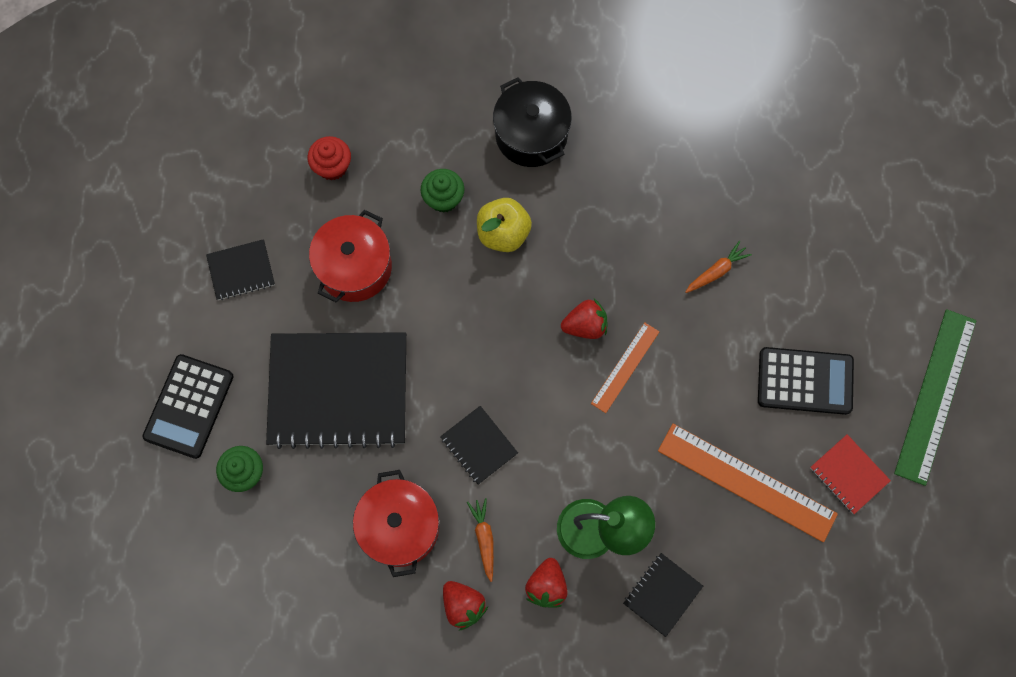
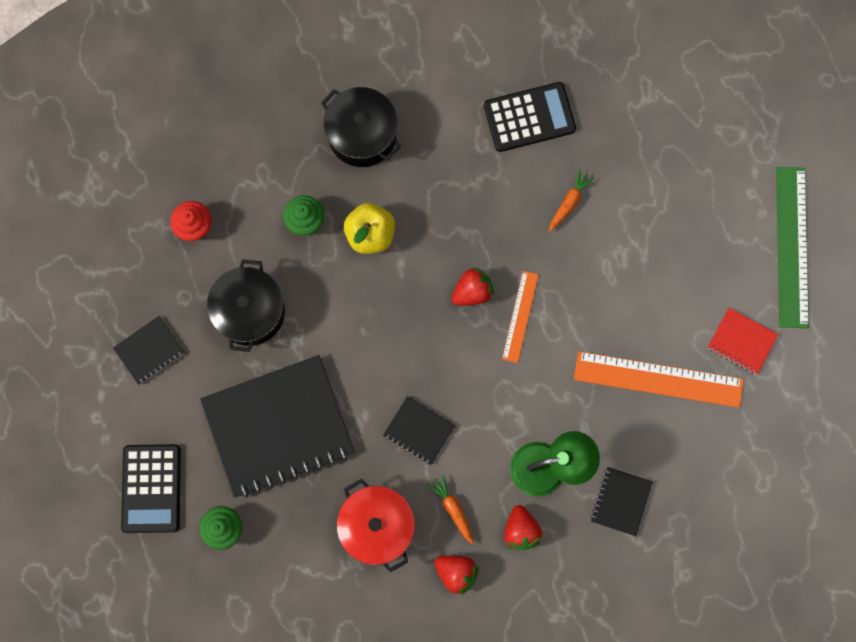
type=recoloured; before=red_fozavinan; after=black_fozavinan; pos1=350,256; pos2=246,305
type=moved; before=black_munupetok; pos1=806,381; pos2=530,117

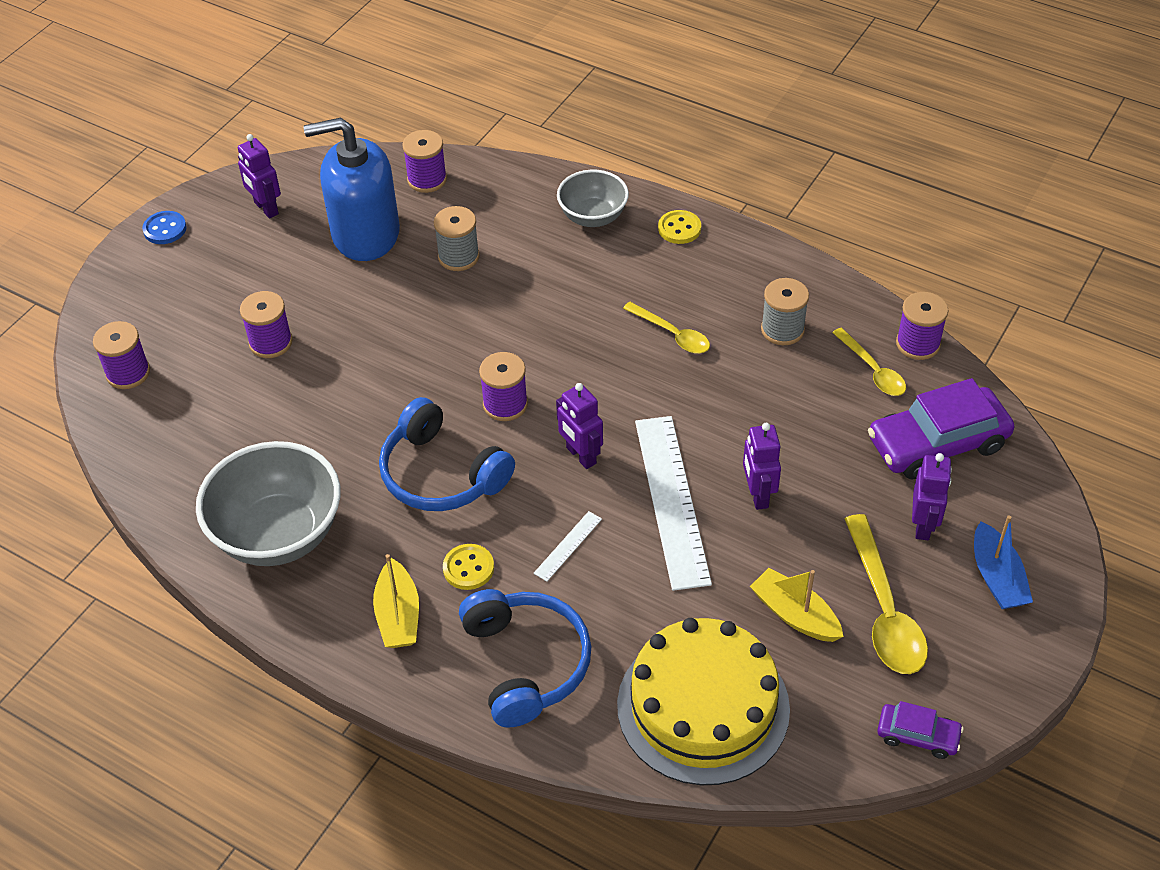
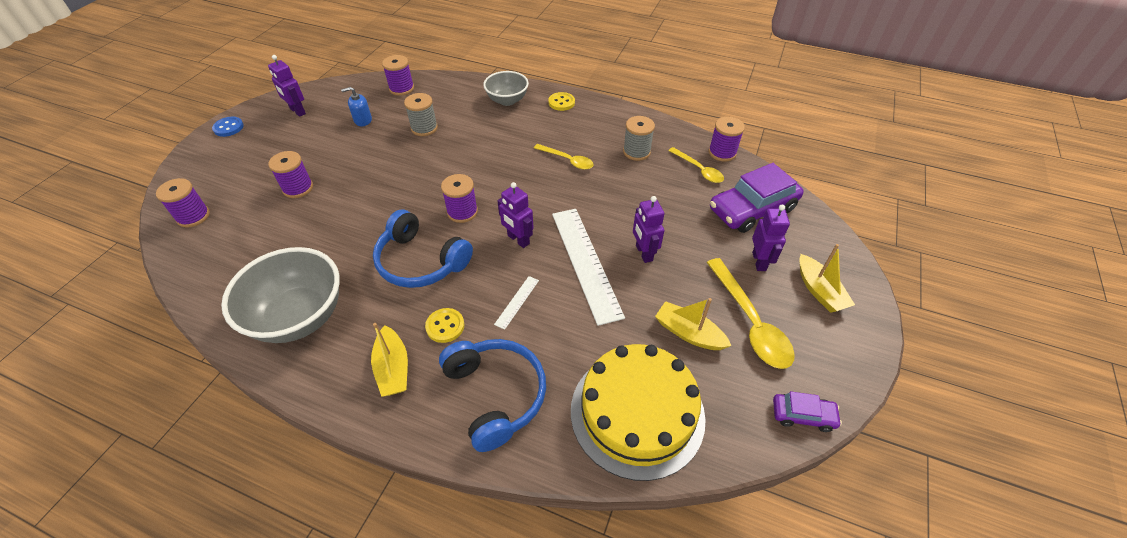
type=resized; before=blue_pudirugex; pos1=351,189; pos2=356,106; scale=0.4
type=recoloured; before=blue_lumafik; after=yellow_lumafik; pos1=1003,562; pos2=827,278

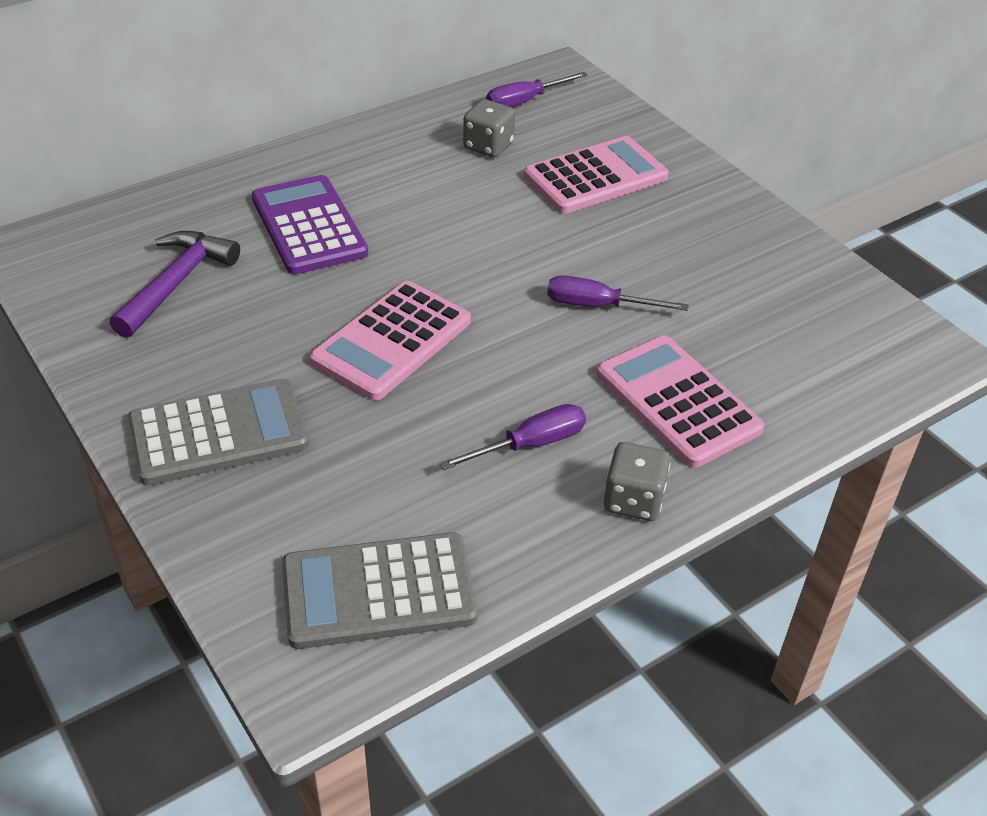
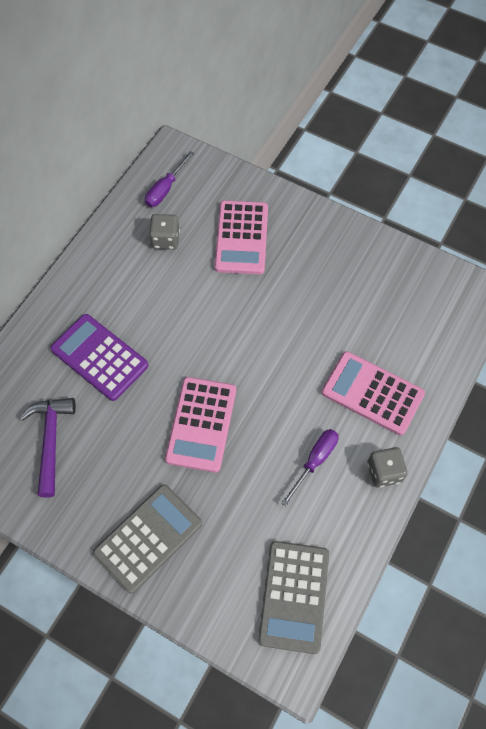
type=turned; before=pink_munupetok; pos1=596,175; pos2=241,237; turn=150
type=turned; before=grey_munupetok; pos1=380,590; pos2=293,597; turn=-45
type=removed; before=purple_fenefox; pos1=618,293

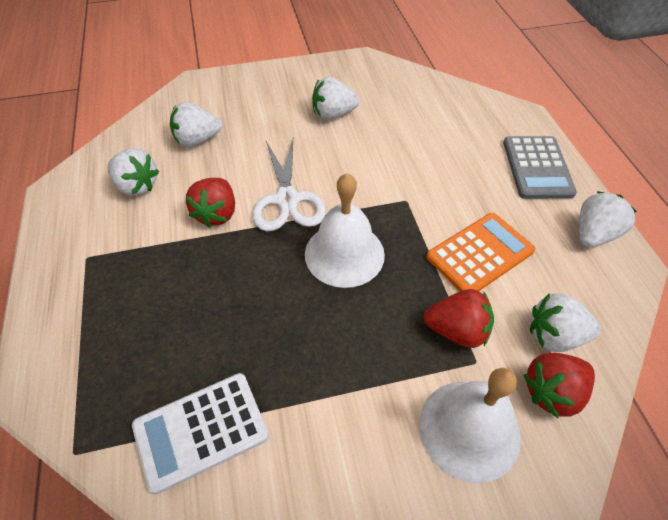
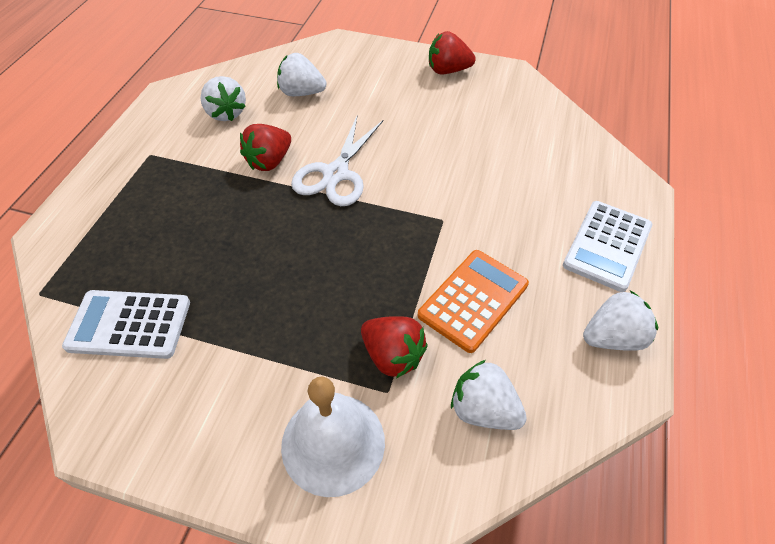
type=turned; before=orange_munupetok; pos1=481,252; pos2=473,301; turn=-45
type=moved; before=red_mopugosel; pos1=559,385; pos2=452,52
type=recoloured; before=grey_munupetok; after=white_munupetok; pos1=540,167; pos2=607,246
type=removed; before=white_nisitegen; pos1=345,230
type=removed; before=white_mopugosel; pos1=336,98

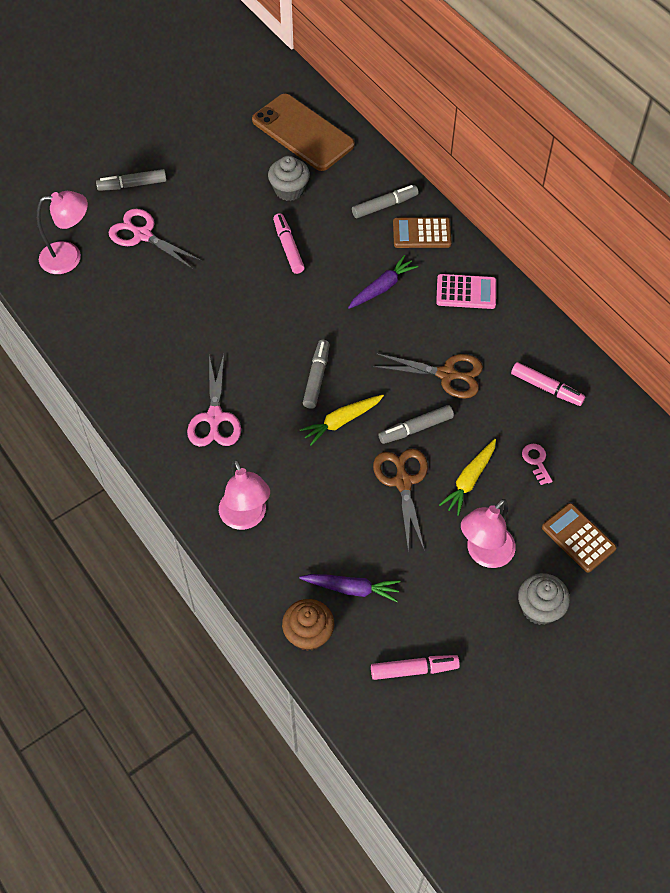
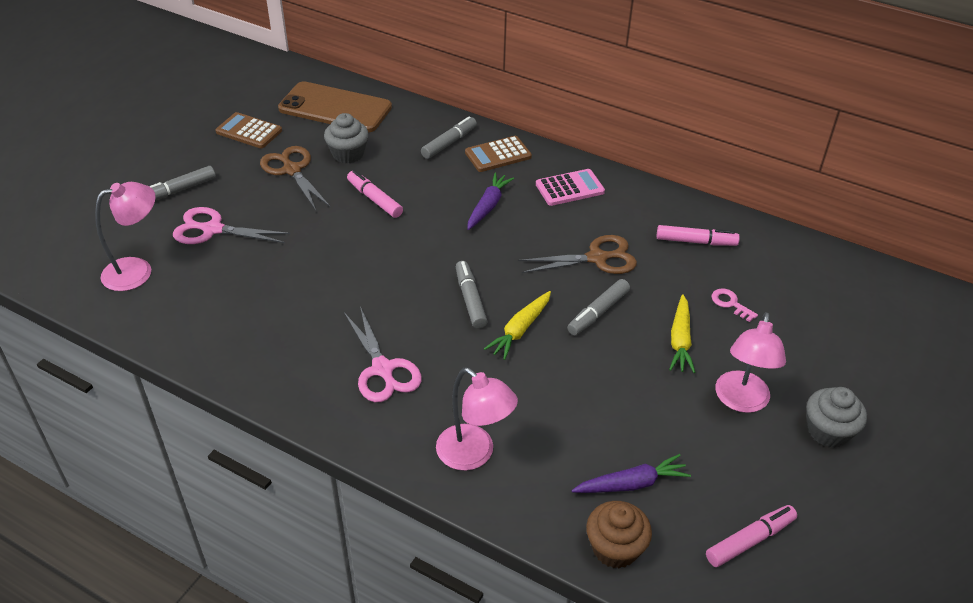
type=moved; before=brown_munupetok; pos1=579,538; pos2=248,130
type=moved; before=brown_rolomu; pos1=400,499; pos2=295,178

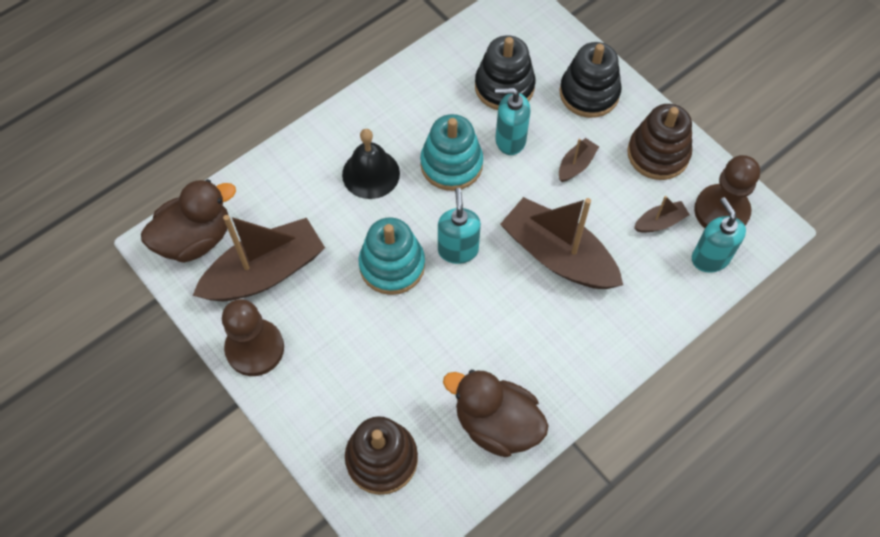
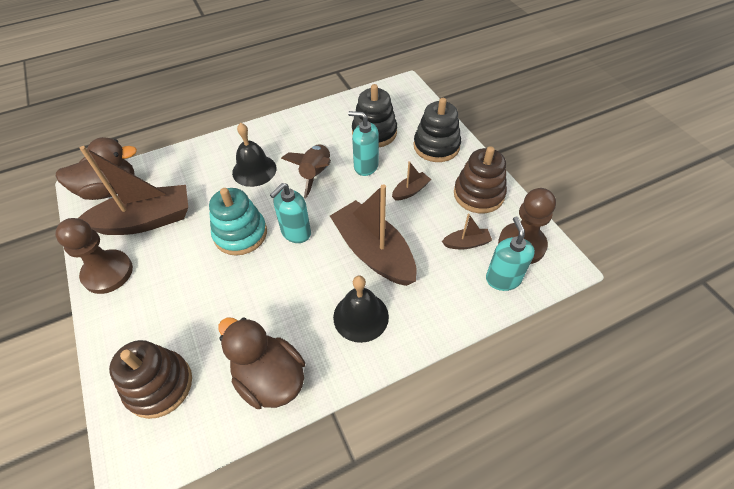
type=turned; before=turquoise_pudirugex; pos1=459,226; pos2=290,213; turn=-150
type=replaced; before=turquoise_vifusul; after=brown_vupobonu; pos1=451,152; pos2=306,171
type=added; after=black_nisitegen; pos2=361,309

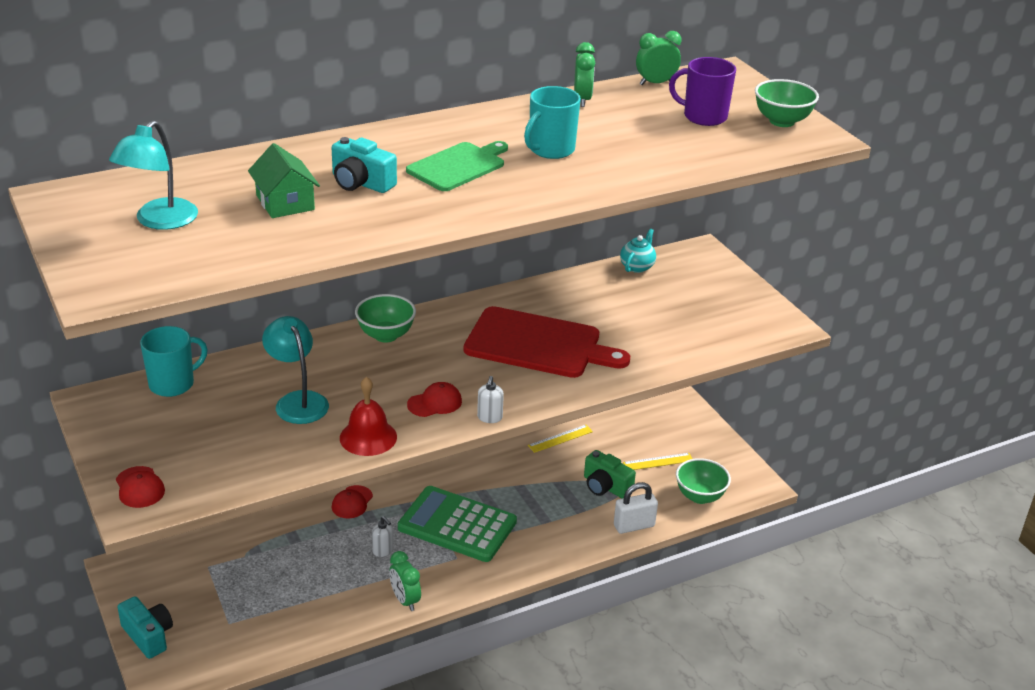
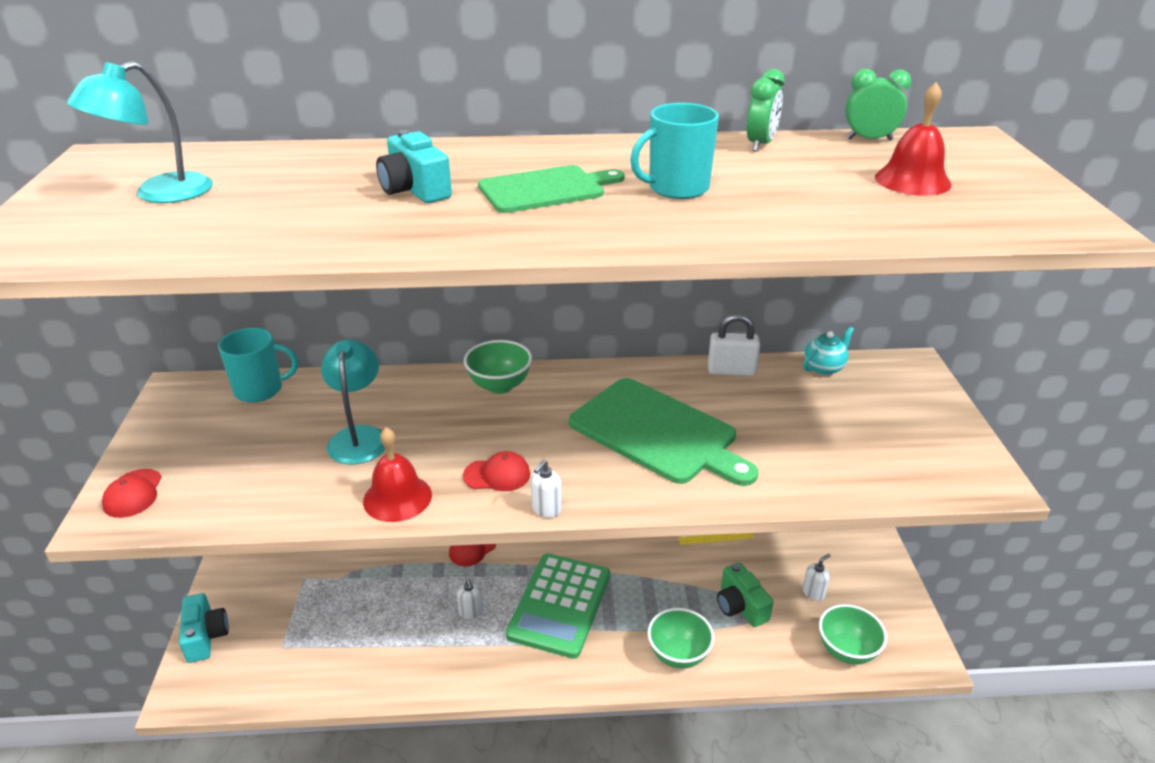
type=turned; before=green_munupetok; pos1=457,524; pos2=558,606; turn=-120
type=recoloured; before=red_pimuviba; after=green_pimuviba; pos1=546,342; pos2=663,432
type=moved; before=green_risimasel; pos1=787,103; pos2=681,638
type=moved; before=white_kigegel; pos1=636,508; pos2=734,345
type=replaced; before=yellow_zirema; after=white_pudirugex; pos1=657,461; pos2=817,577
type=replaced; before=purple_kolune; after=red_nisitegen; pos1=702,91; pos2=913,139
type=removed; before=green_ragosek; pos1=284,180
type=removed; before=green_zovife; pos1=405,581

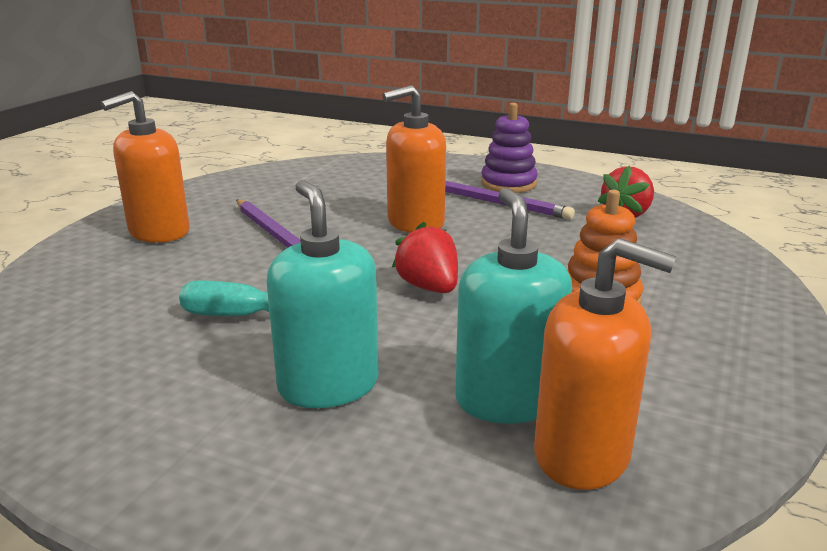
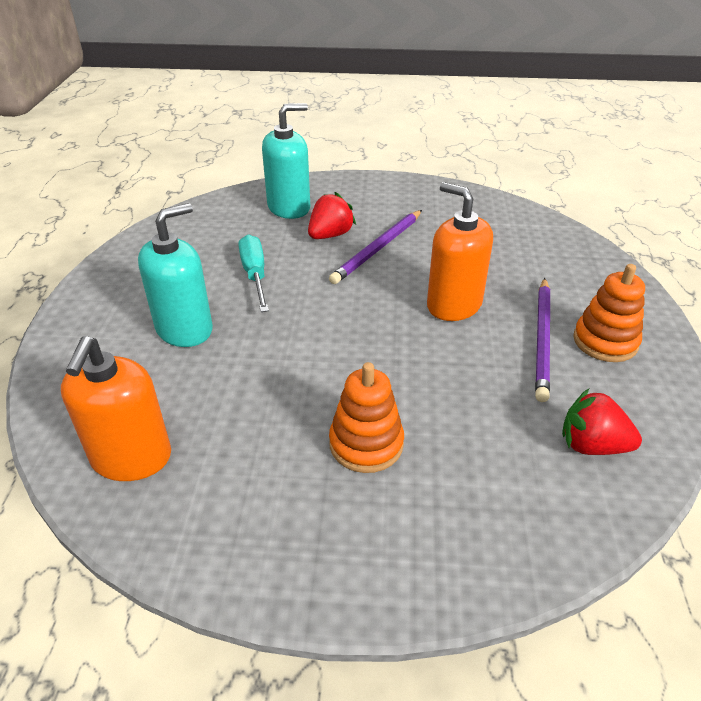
type=moved; before=turquoise_pudirugex; pos1=513,306; pos2=286,161
type=moved; before=red_mopugosel; pos1=425,257; pos2=332,215
type=recoloured; before=purple_vifusul; after=orange_vifusul; pos1=509,148; pos2=609,313
type=removed; before=orange_pudirugex; pos1=145,167

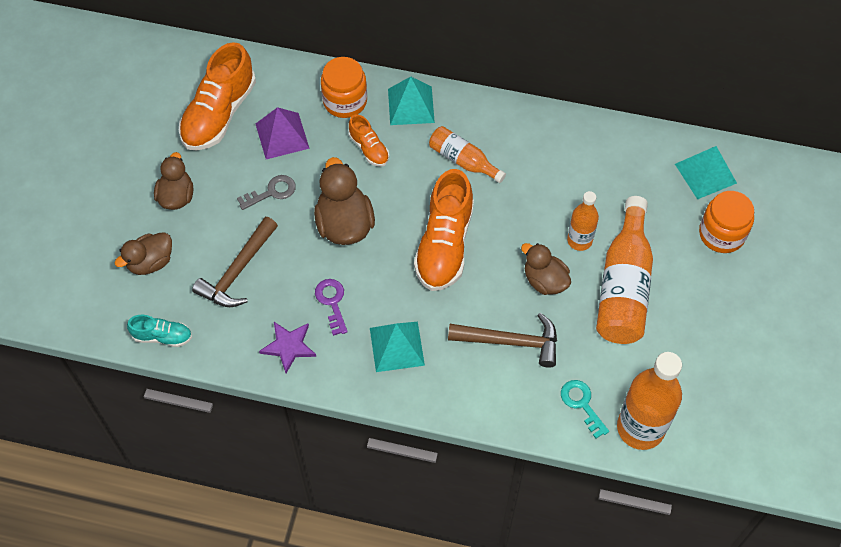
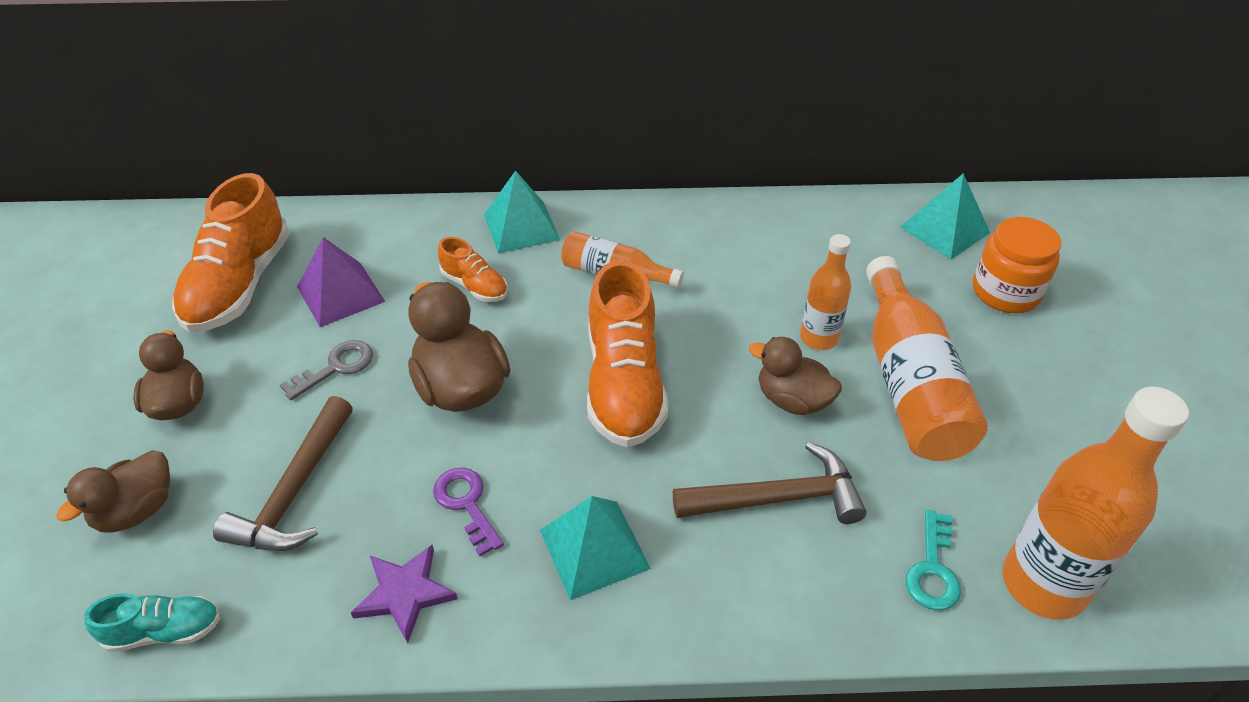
type=turned; before=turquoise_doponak; pos1=585,409; pos2=933,560; turn=-120
type=removed; before=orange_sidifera; pos1=344,87

